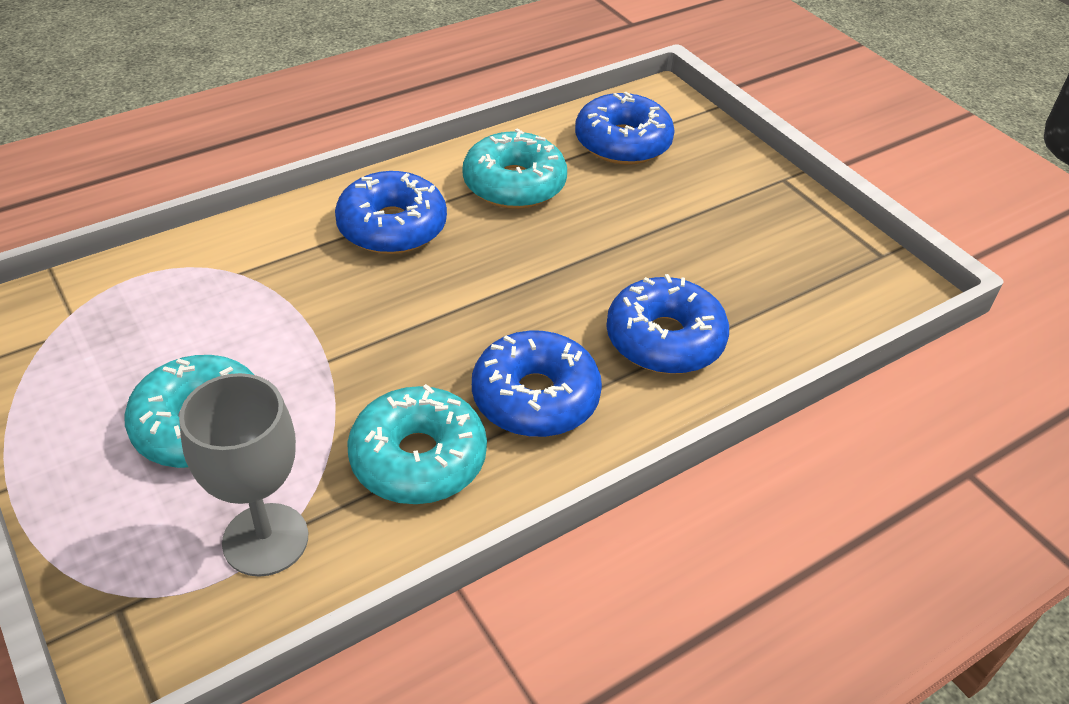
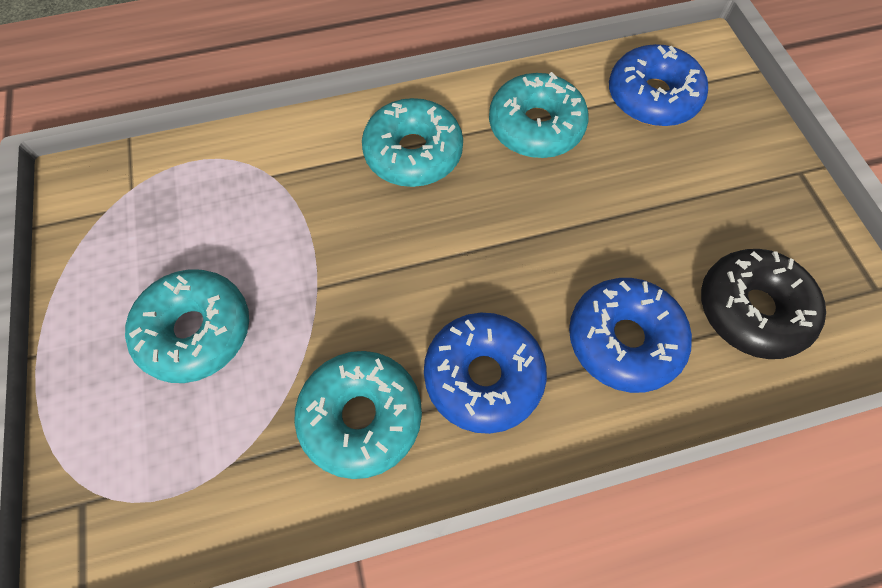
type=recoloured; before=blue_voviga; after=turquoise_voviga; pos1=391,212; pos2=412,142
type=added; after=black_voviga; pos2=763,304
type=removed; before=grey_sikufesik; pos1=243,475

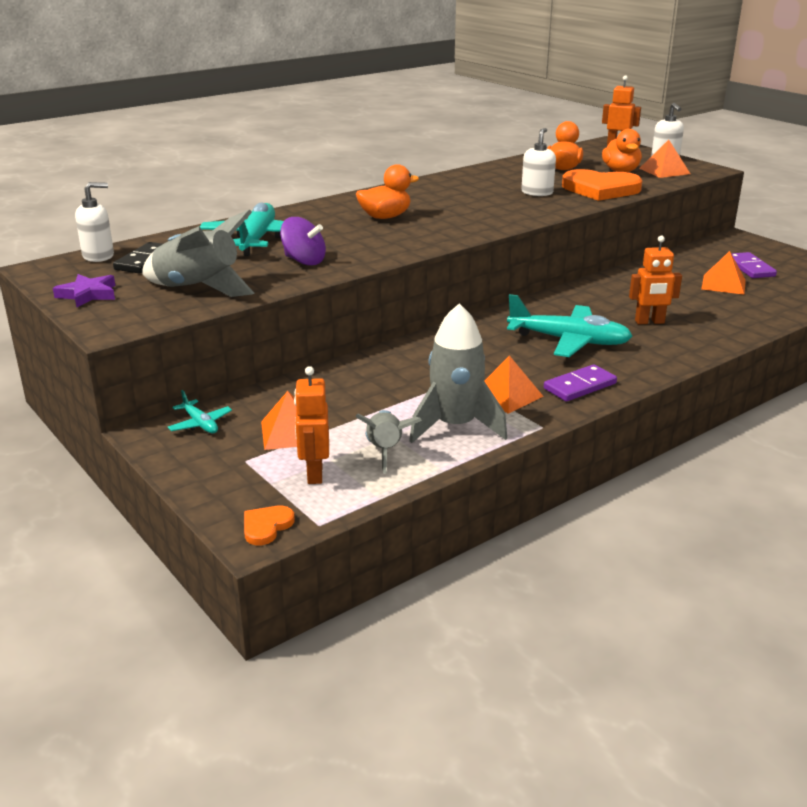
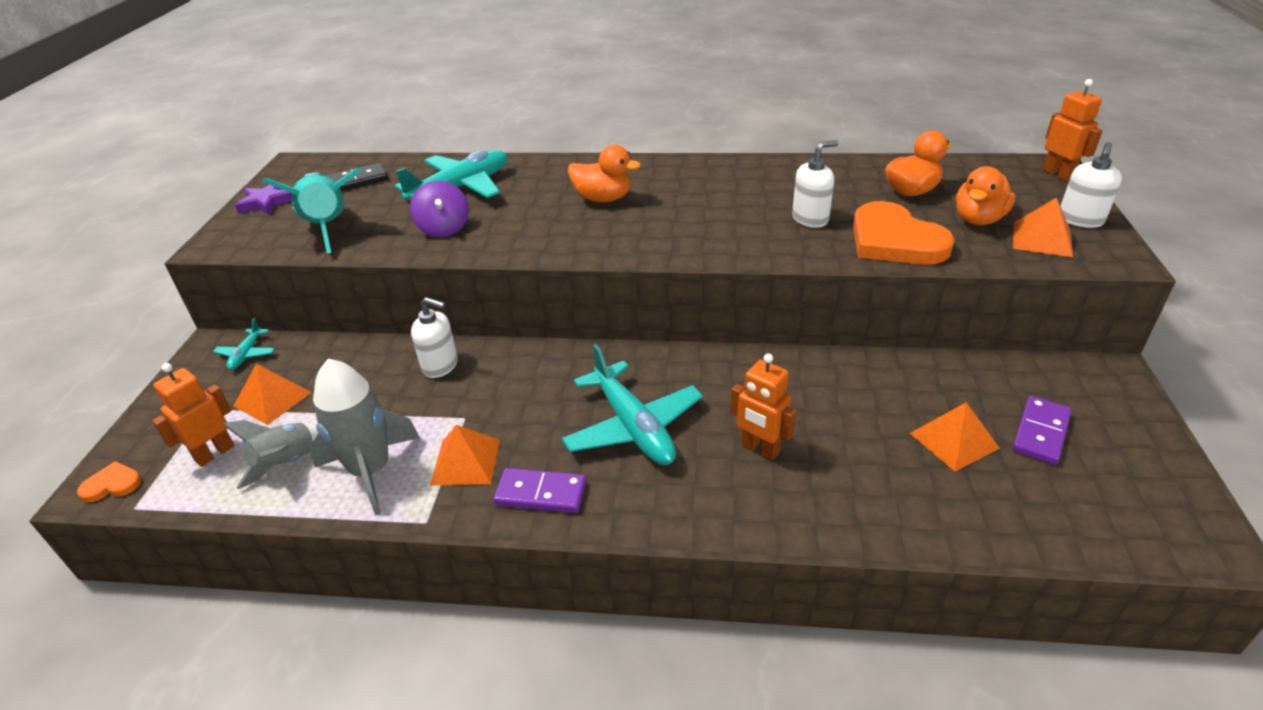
type=recoloured; before=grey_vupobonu; after=turquoise_vupobonu; pos1=198,253; pos2=311,210
type=moved; before=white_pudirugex; pos1=94,222; pos2=434,337

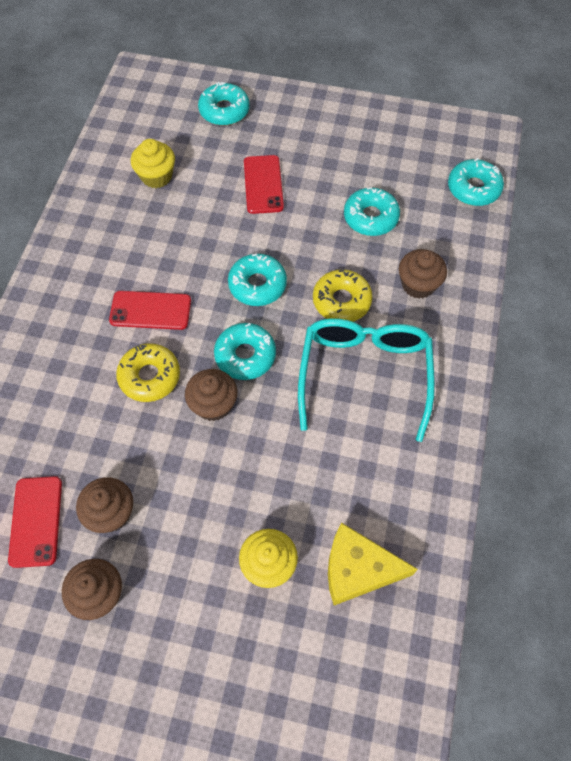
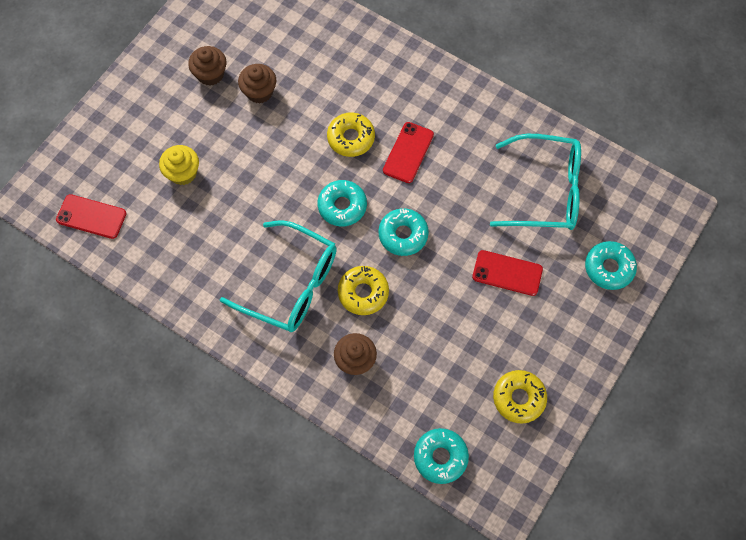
type=moved; before=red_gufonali; pos1=35,522; pos2=91,216
type=replaced; before=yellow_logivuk; after=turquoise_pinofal; pos1=153,163; pos2=535,182
type=added; after=yellow_voviga; pos2=520,397
type=removed; before=brown_logivuk; pos1=211,395
type=removed; before=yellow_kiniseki; pos1=373,564
type=removed; before=turquoise_voviga; pos1=372,211

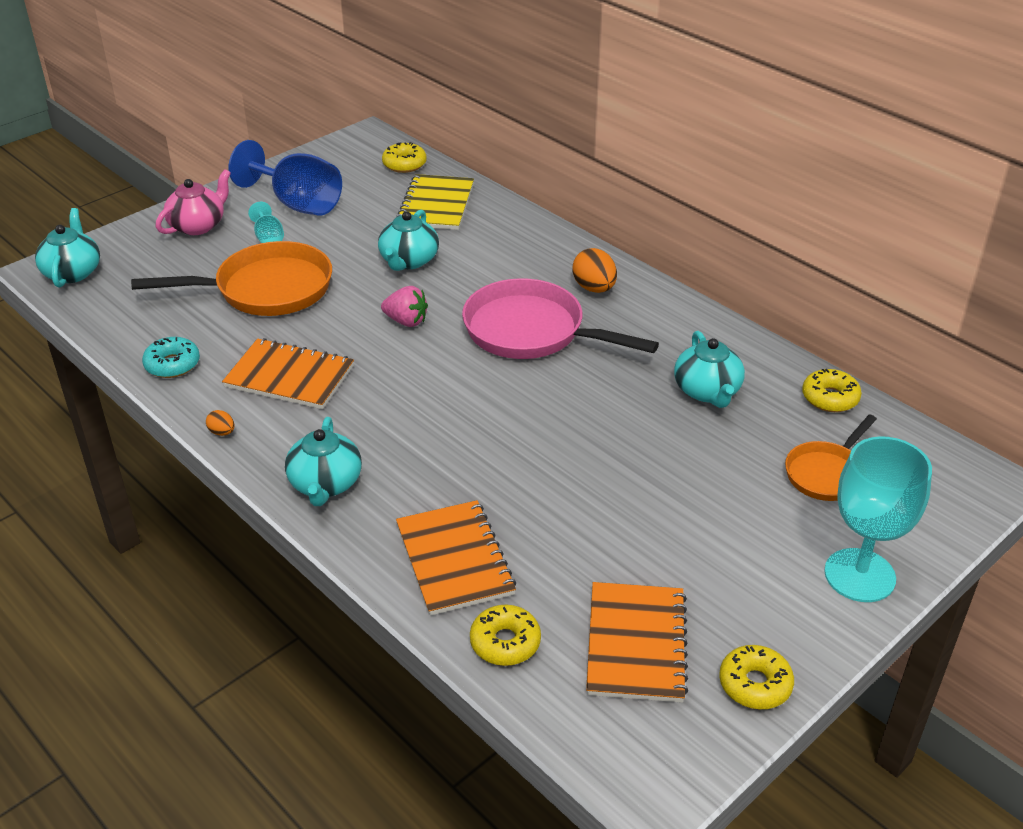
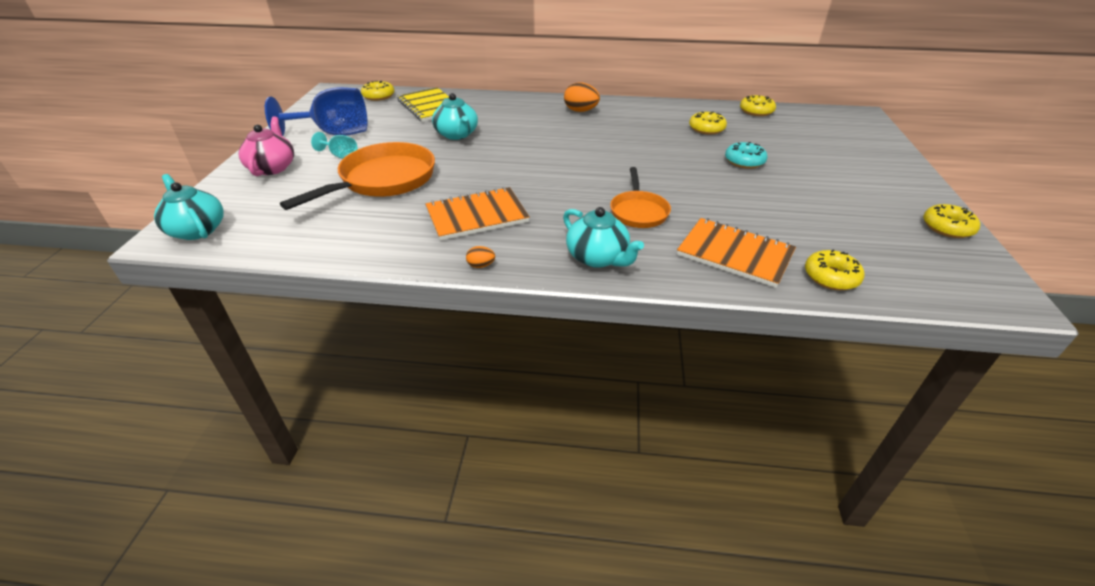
type=moved; before=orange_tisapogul; pos1=831,457; pos2=640,197
type=replaced; before=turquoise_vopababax; after=yellow_voviga; pos1=709,369; pos2=708,123
type=moved; before=turquoise_voviga; pos1=171,357; pos2=746,155
type=removed; before=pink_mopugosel; pos1=404,306
type=removed; before=pink_tisapogul; pos1=560,318
type=removed; before=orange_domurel; pos1=637,642
type=removed; before=turquoise_sikufesik; pos1=878,519

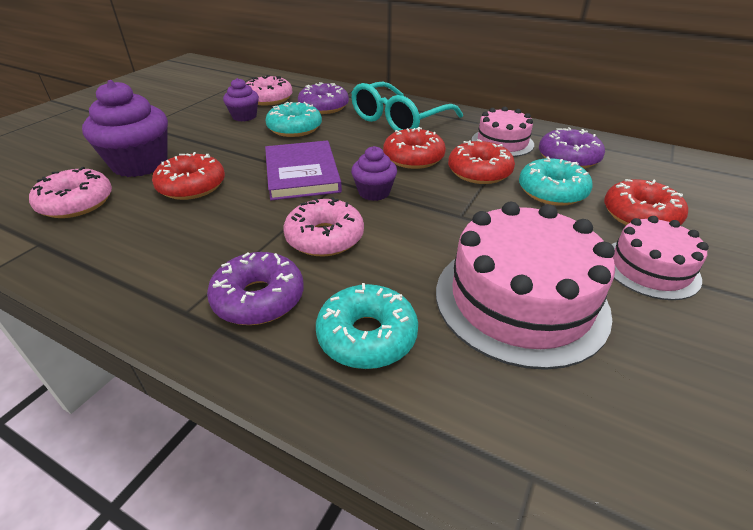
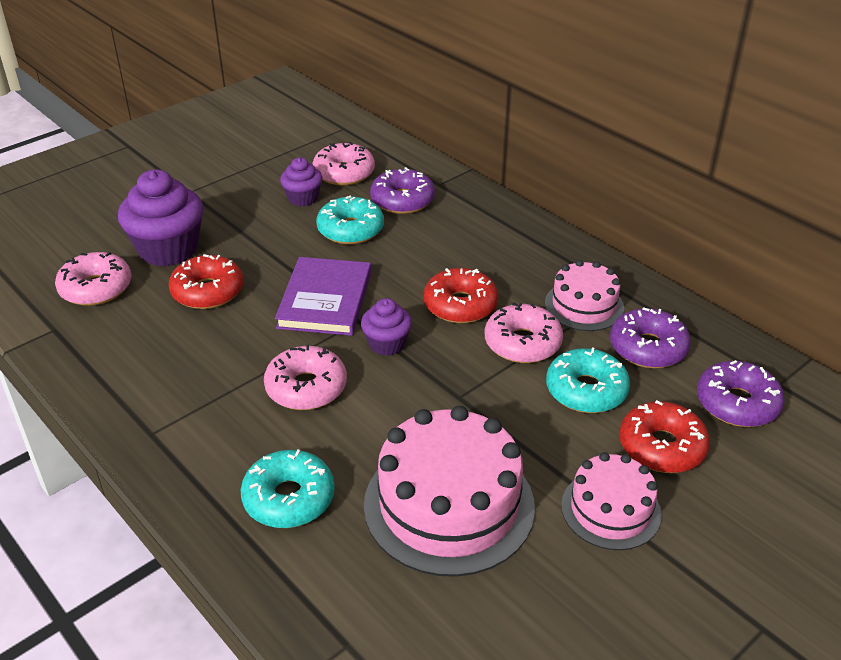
type=recoloured; before=red_voviga; after=pink_voviga; pos1=481,161; pos2=524,333
type=moved; before=purple_voviga; pos1=255,288; pos2=741,393
type=removed; before=turquoise_pinofal; pos1=407,106

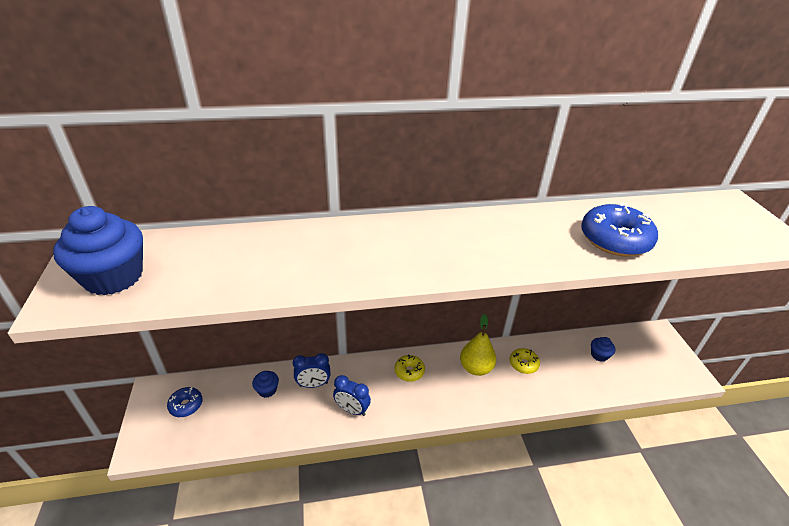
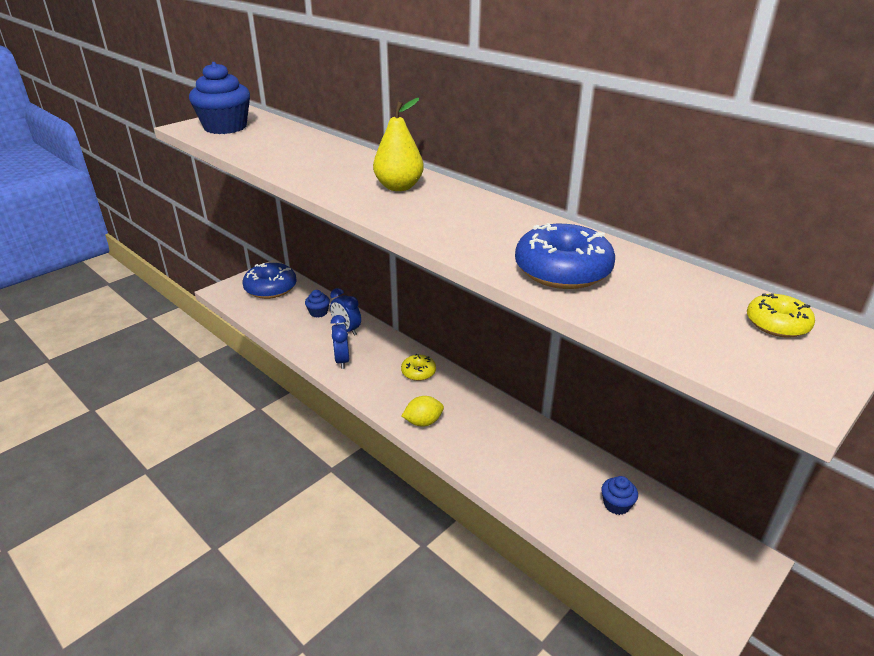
type=resized; before=blue_voviga; pos1=184,402; pos2=270,281; scale=1.8
type=moved; before=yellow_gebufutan; pos1=478,345; pos2=398,144
type=added; after=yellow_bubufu; pos2=423,411
type=moved; before=yellow_voviga; pos1=524,361; pos2=781,315

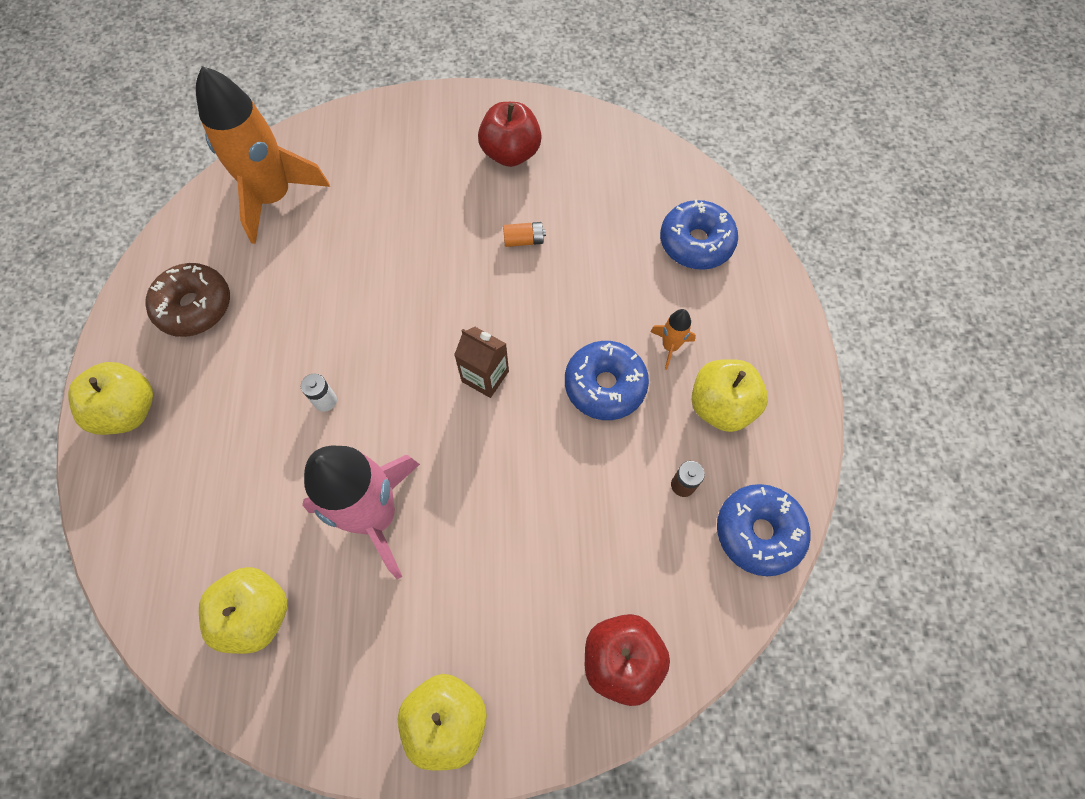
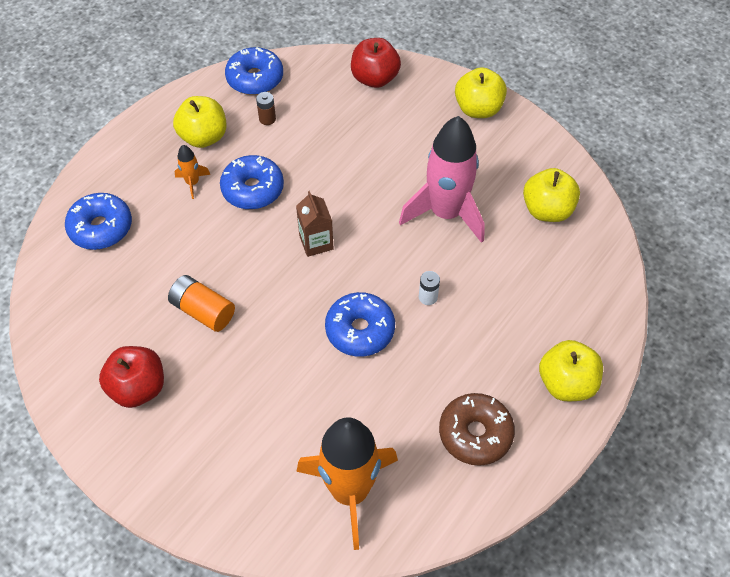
type=resized; before=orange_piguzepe; pos1=524,234; pos2=201,303; scale=1.7
type=added; after=blue_voviga; pos2=360,324

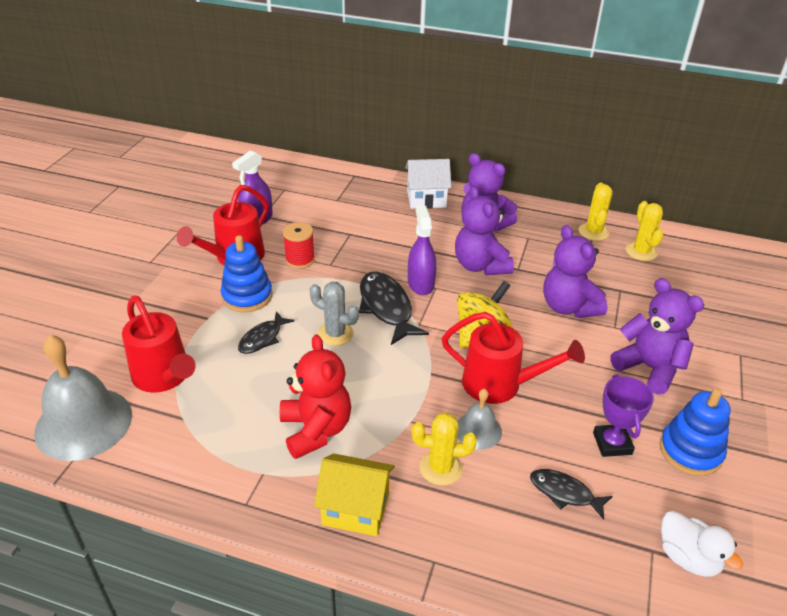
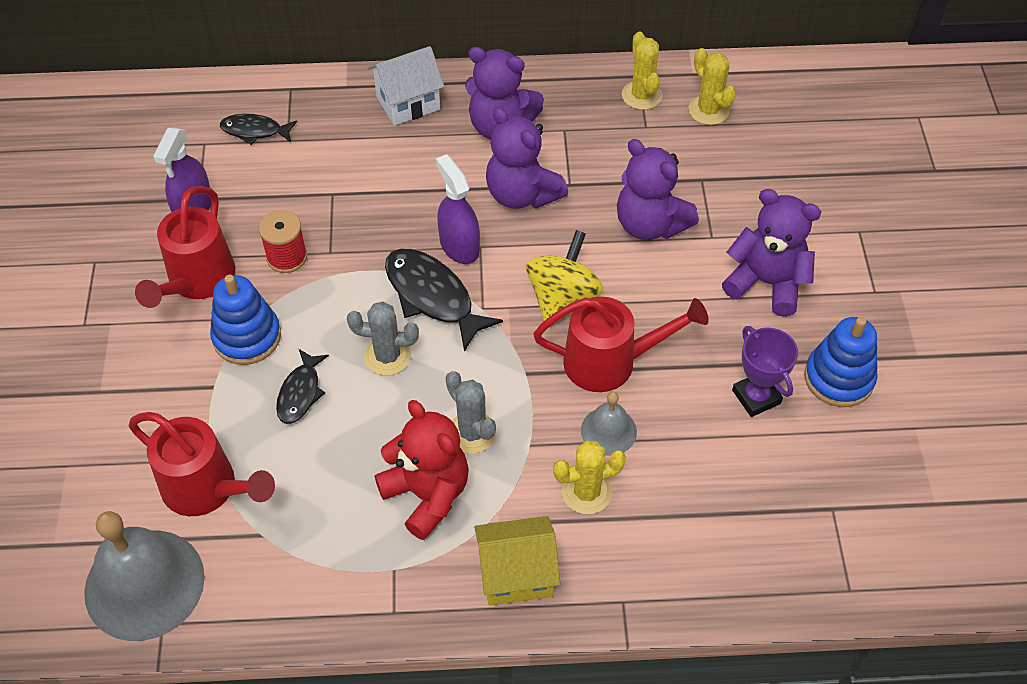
type=moved; before=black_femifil; pos1=571,494; pos2=258,129
type=added; after=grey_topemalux; pos2=471,412
type=removed; before=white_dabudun; pos1=702,544

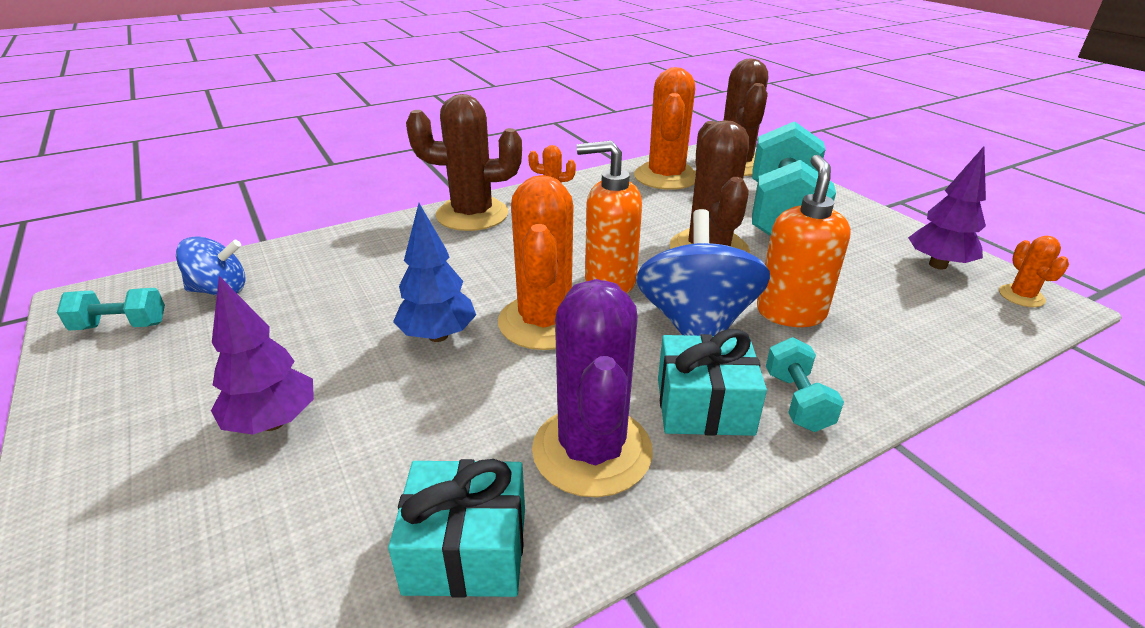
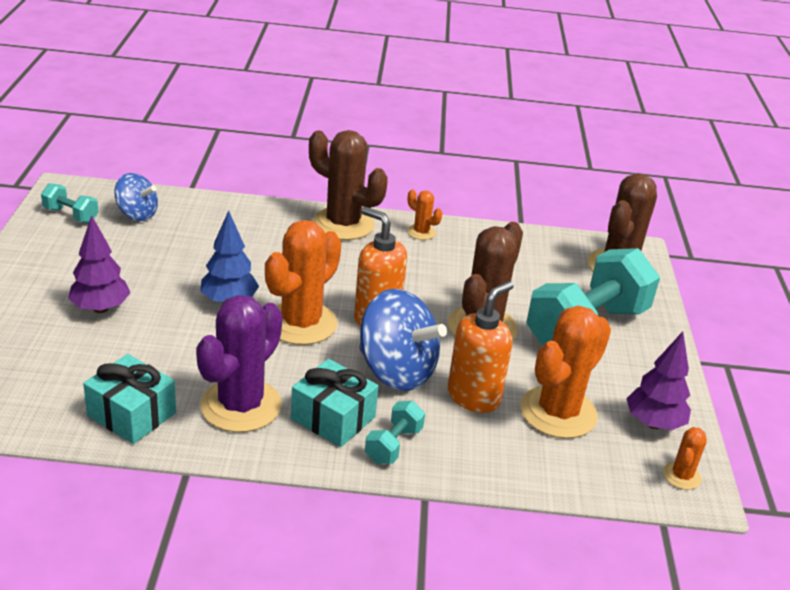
type=turned; before=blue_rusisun; pos1=703,272; pos2=403,340; turn=90
type=moved; before=orange_topemalux; pos1=665,128; pos2=565,372

